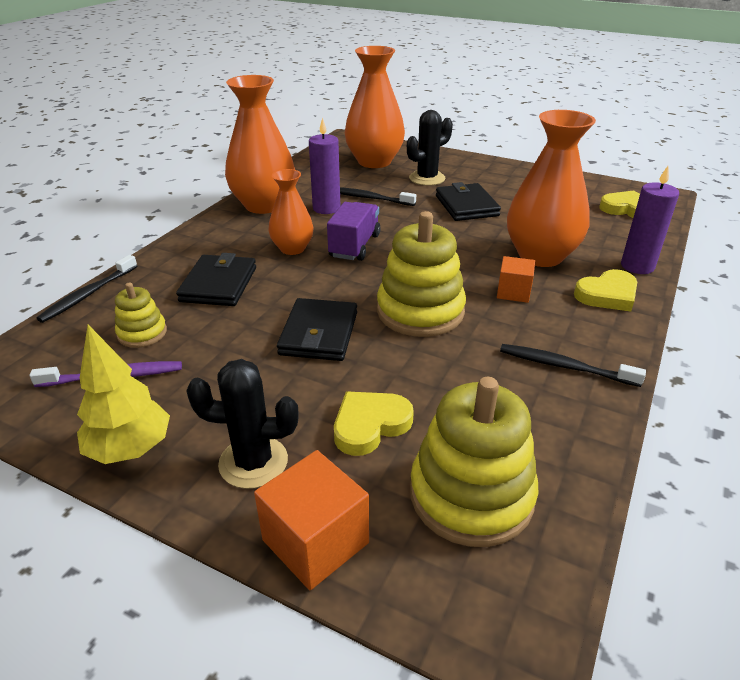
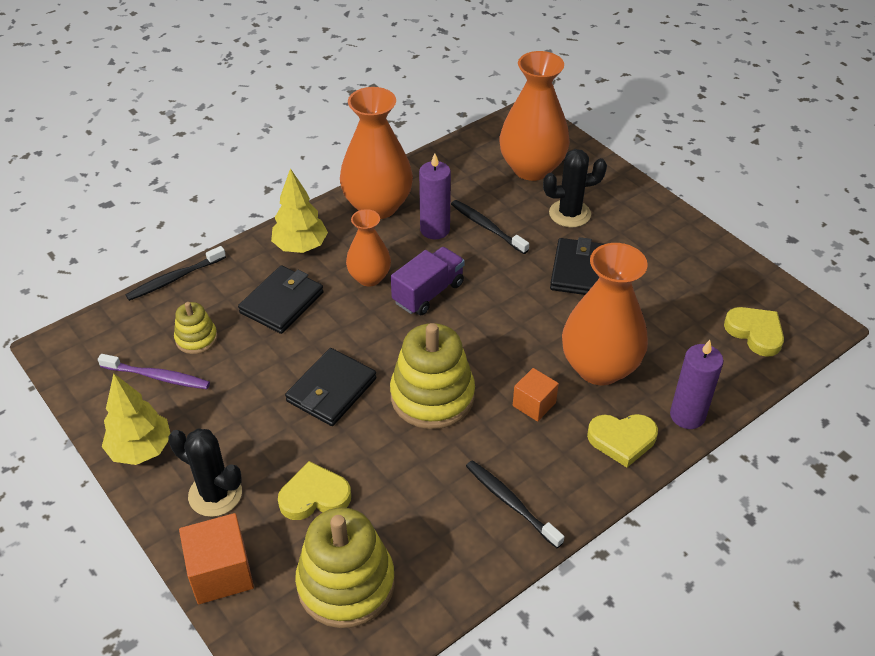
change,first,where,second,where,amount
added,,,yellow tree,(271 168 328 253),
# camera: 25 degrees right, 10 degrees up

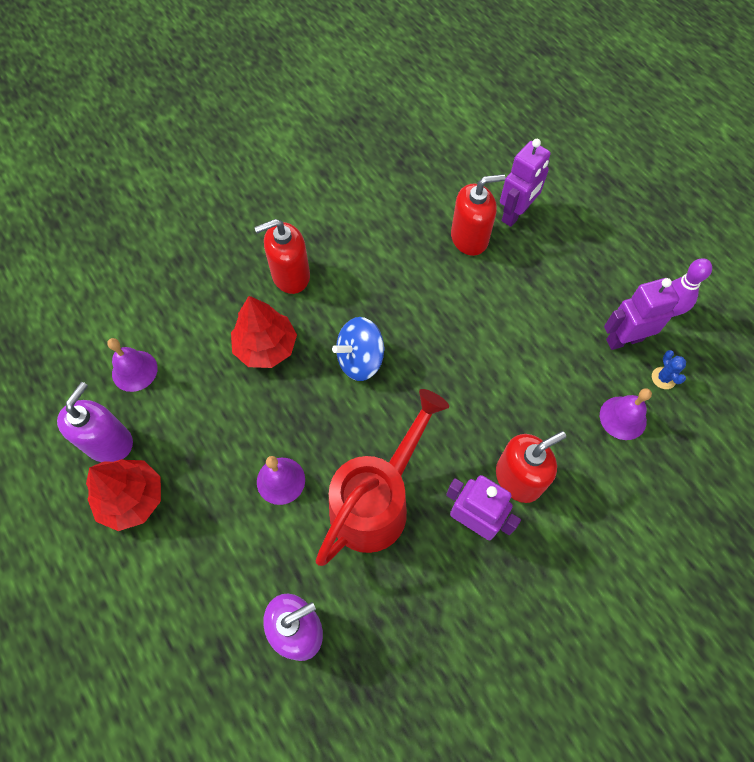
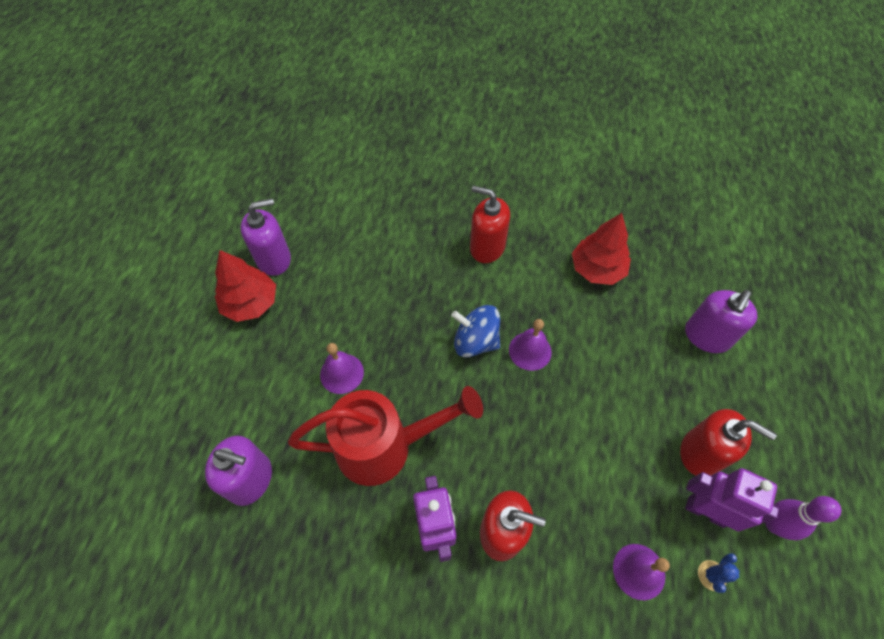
change,first,where,second,where,amount
moved,purple bell,(107 338 158 392),,(509 319 552 371),
moved,red tree,(231 296 297 368),,(572 213 631 285),
moved,red soap dispenser,(451 174 505 256),,(680 409 777 476),
replaced,purple robot,(500 139 551 227),purple soap dispenser,(685 290 758 353),
# camera: 45 degrees right, 5 degrees down

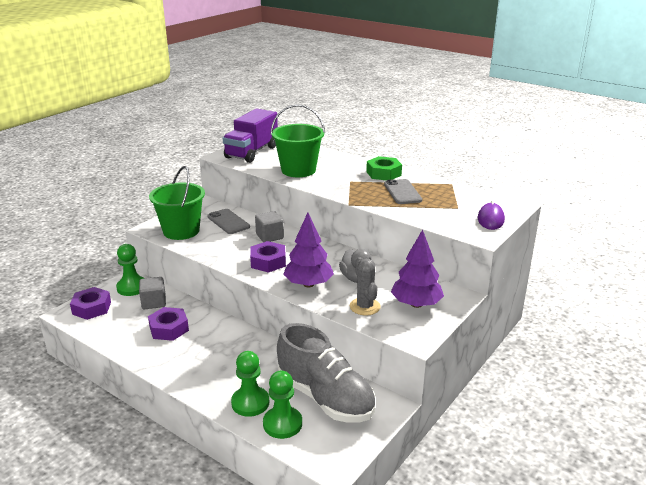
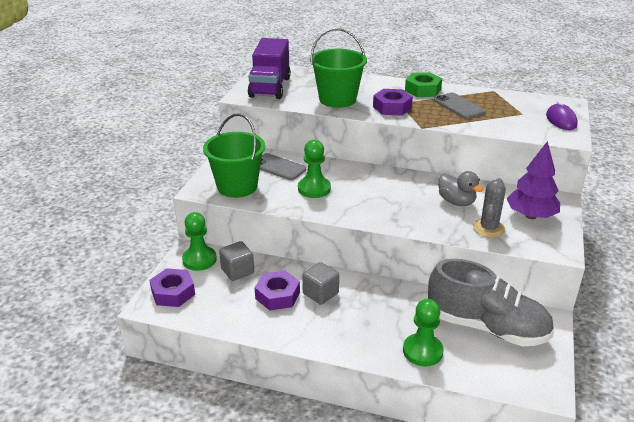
change,first,where,second,where,amount
moved,purple nut,(250 241 286 273),,(373 89 413 116),
moved,grey cube,(255 211 284 242),,(302 262 339 305),
moved,green pawn,(263 370 302 439),,(298 140 331 198),
removed,purple tree,(283 212 334 287),,,
turned,grey cactus,(350 257 381 316),,(473 178 506 237),60 degrees clockwise
# camera: 20 degrees left, 5 degrees up

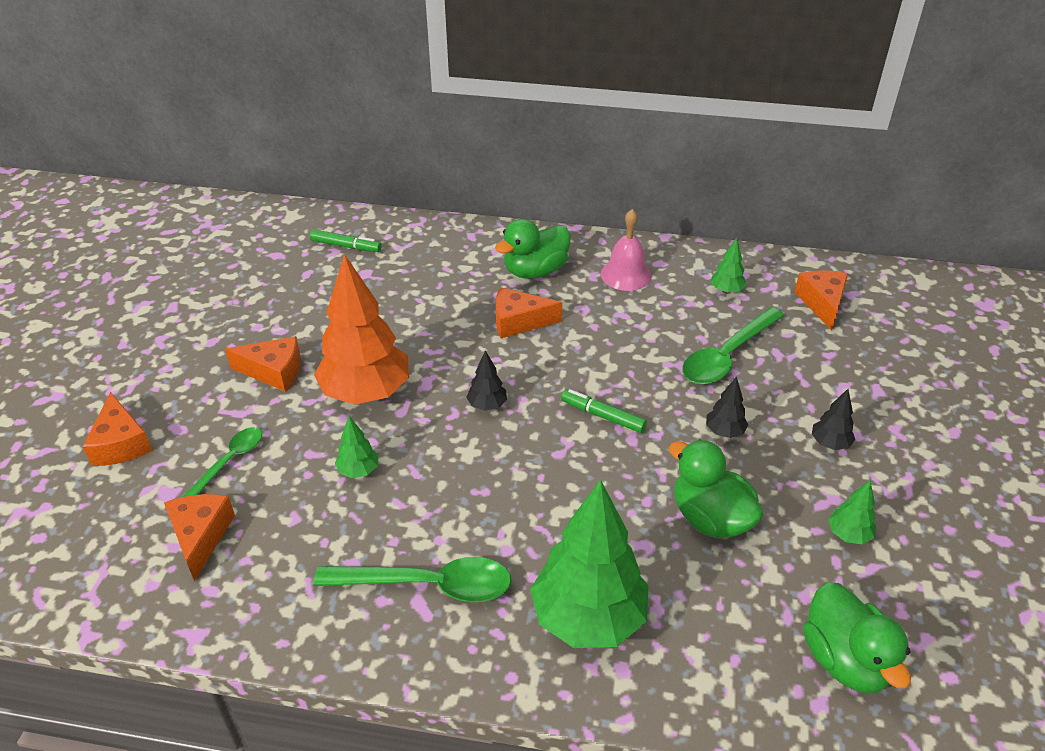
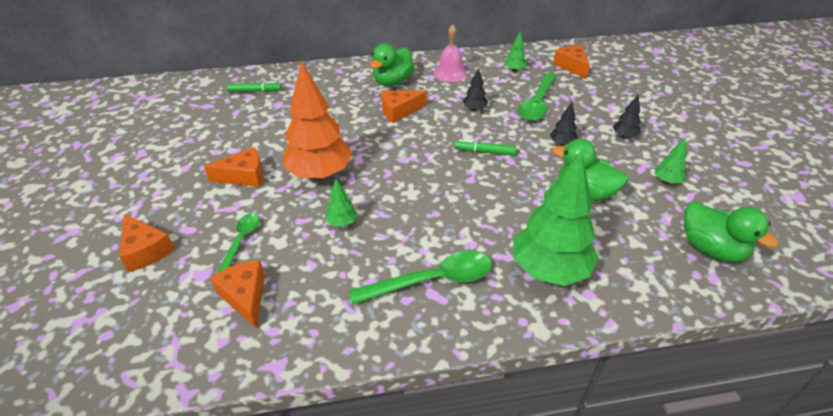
change,first,where,second,where,amount
moved,black tree,(466 350 507 411),,(463 68 488 111),
# camera: 20 degrees left, 0 degrees up

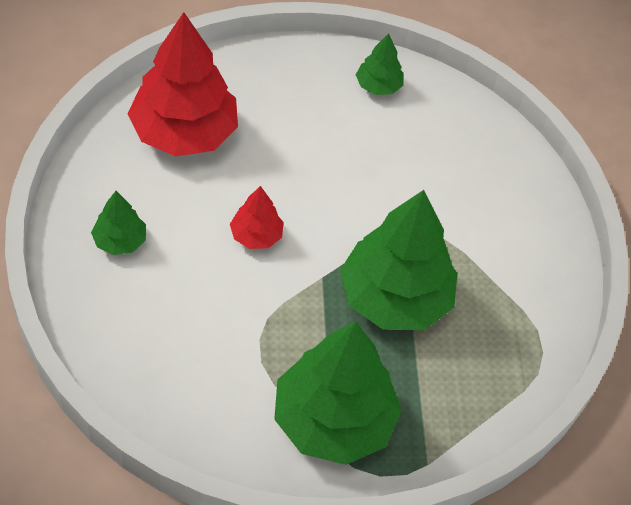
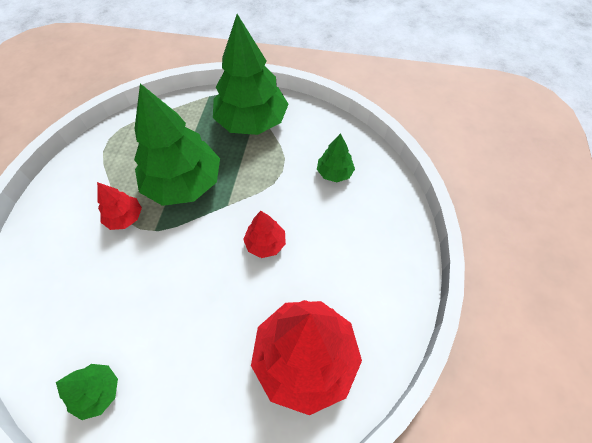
change,first,where,second,where,amount
moved,green tree,(91 191 146 255),,(317 133 355 182),
added,,,red tree,(97 182 142 230),
# camera: 160 degrees left, 5 degrees up

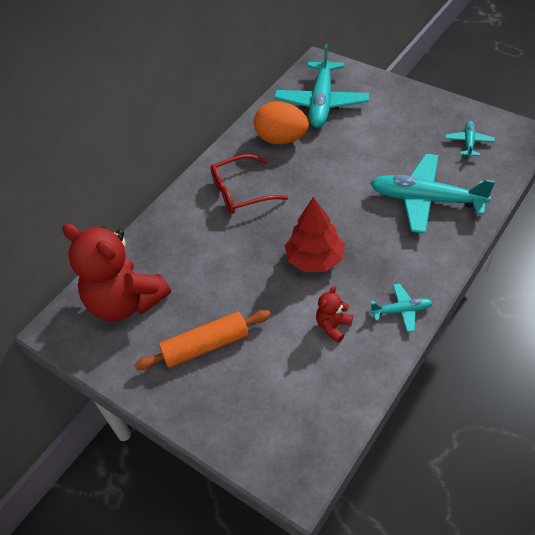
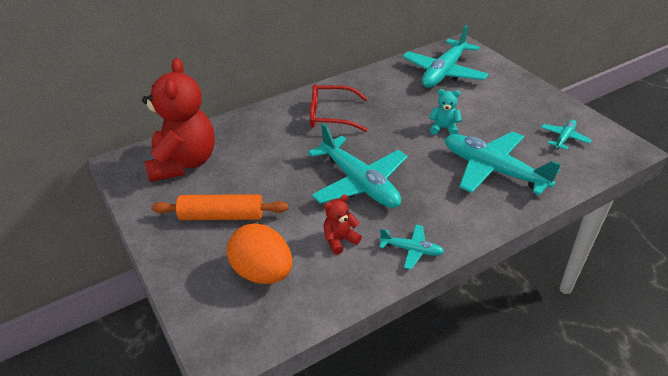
change,first,where,second,where,amount
turned,red teddy bear,(62 223 171 322),,(142 58 215 182),150 degrees counterclockwise
moved,orange egg,(254 101 309 144),,(227 223 292 284),
replaced,red tree,(285 197 345 272),turquoise plane,(308 123 408 208),
added,,,turquoise teddy bear,(429 89 462 135),
# camera: 20 degrees right, 10 degrees down

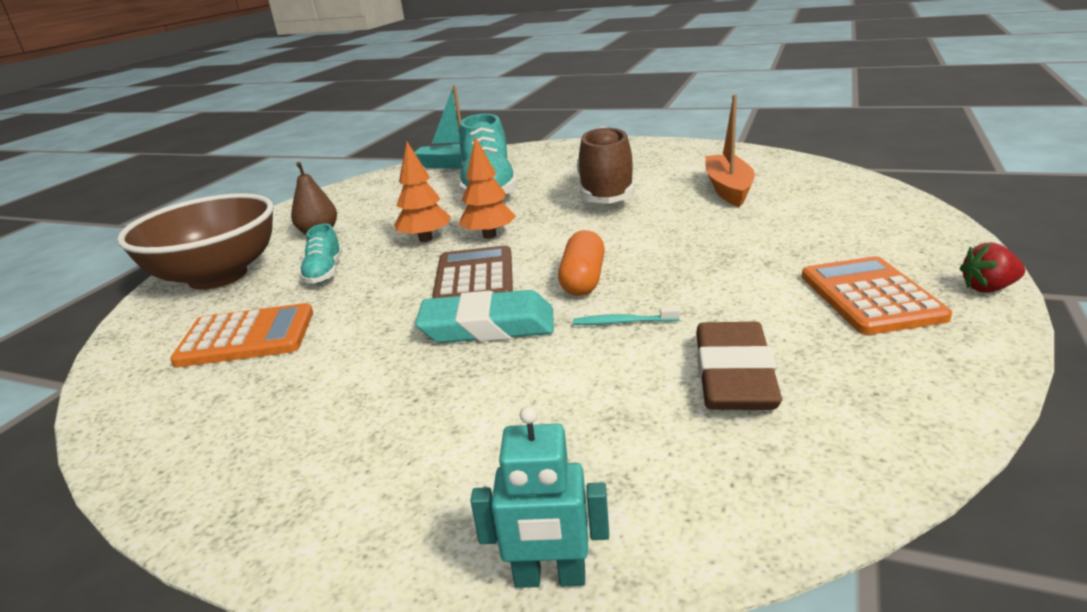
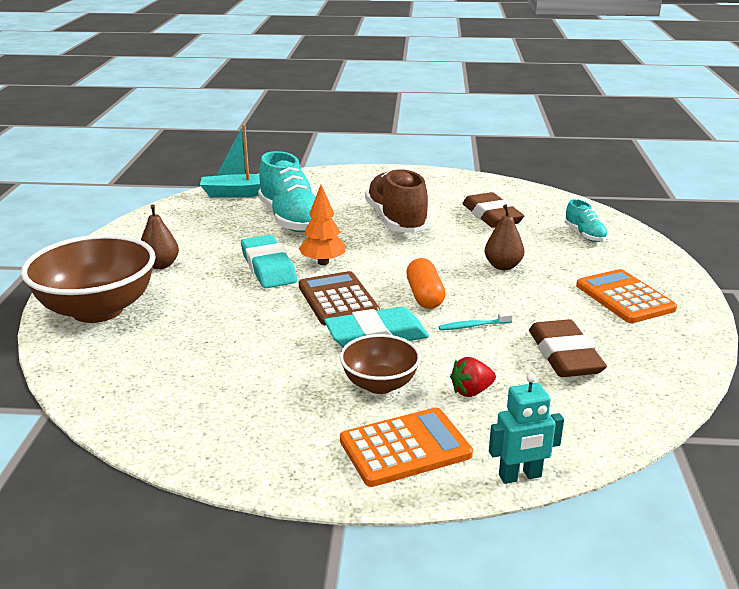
change,first,where,second,where,amount
moved,orange calculator,(170 303 313 367),,(340 408 473 487),
moved,turquoise shoe,(299 223 342 284),,(565 199 608 242),
replaced,orange tree,(394 142 451 242),turquoise eraser,(241 235 297 288),
replaced,orange boat,(705 94 755 207),brown eraser,(462 192 524 228),
moved,red strawberry,(959 242 1025 292),,(450 357 496 397),
added,,,brown bowl,(340 334 421 394),
added,,,brown pear,(485 205 525 270),
# camera: 20 degrees left, 0 degrees up

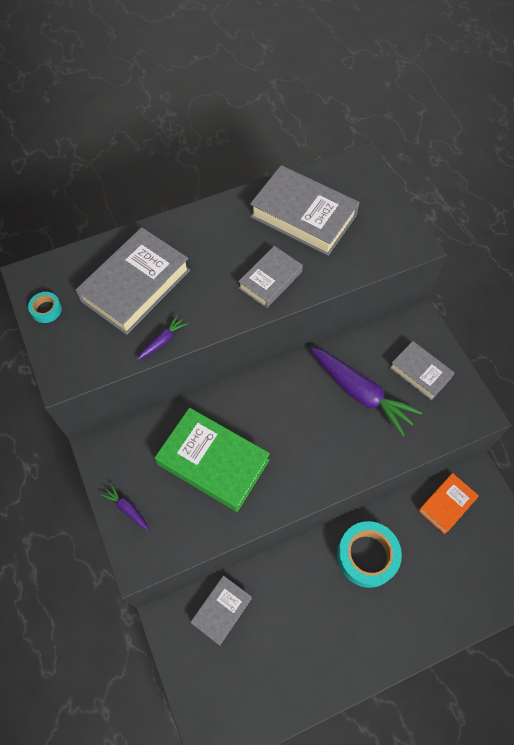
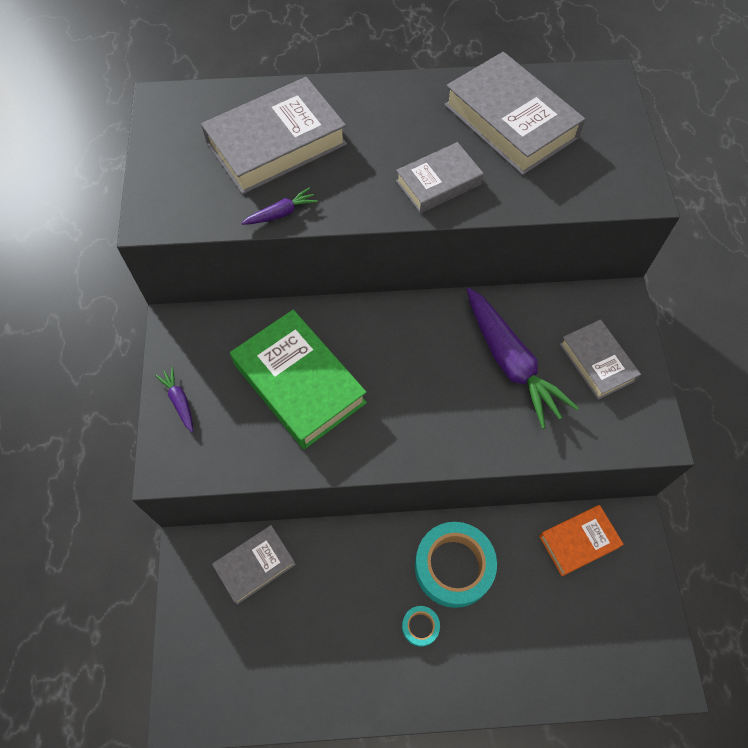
change,first,where,second,where,amount
moved,turquoise tape,(28 292 62 323),,(402 606 440 647),
# camera: 20 degrees right, 0 degrees up

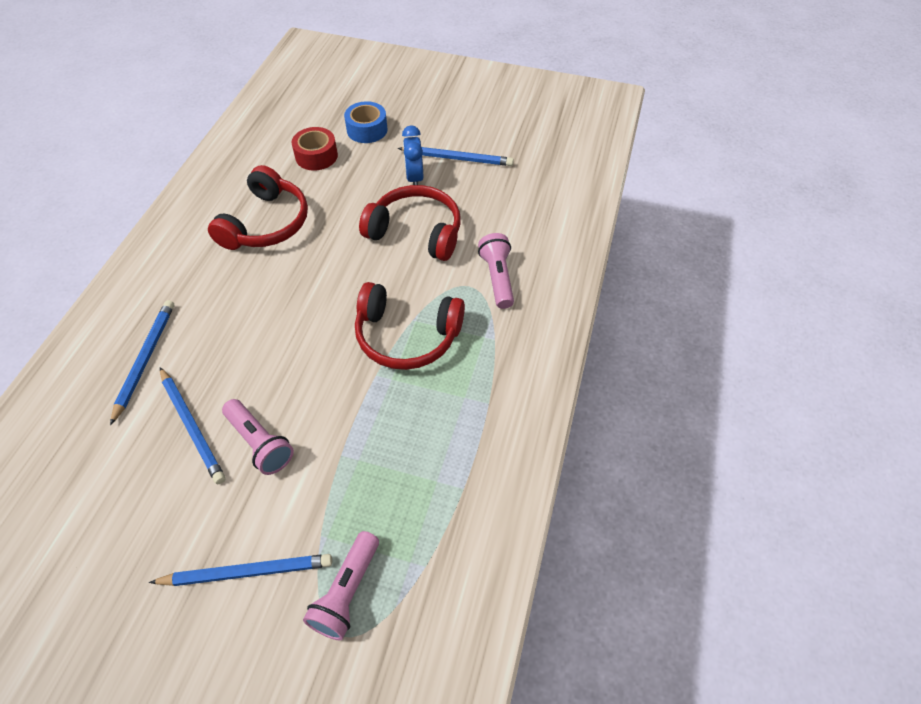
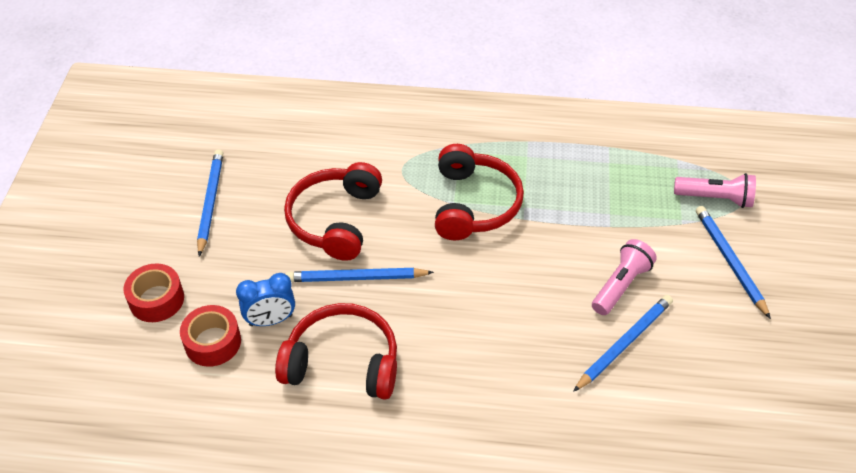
change,first,where,second,where,amount
moved,blue pencil,(110 300 174 426),,(286 268 434 282),
recoloured,blue tape,(344 101 388 143),red tape,(123 264 184 322),
moved,blue clock,(402 125 423 185),,(236 273 295 326),
removed,pink flashlight,(478 233 514 309),,,
# camera: 100 degrees left, 5 degrees down

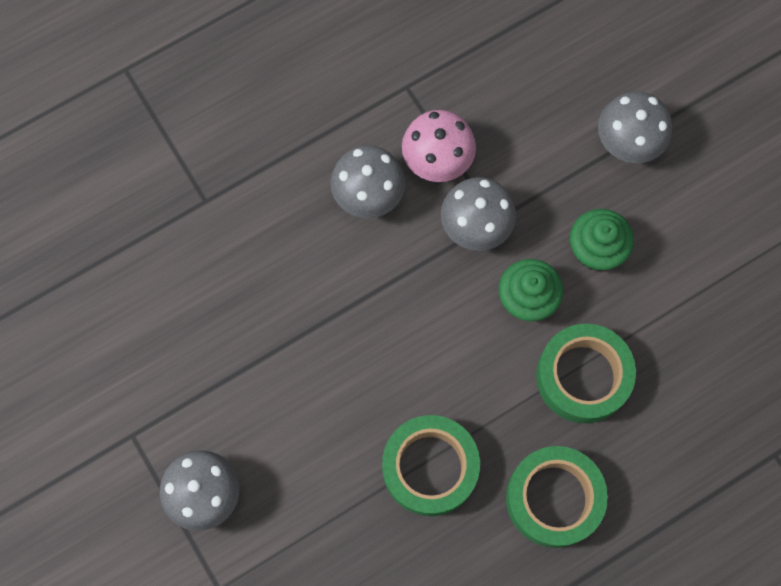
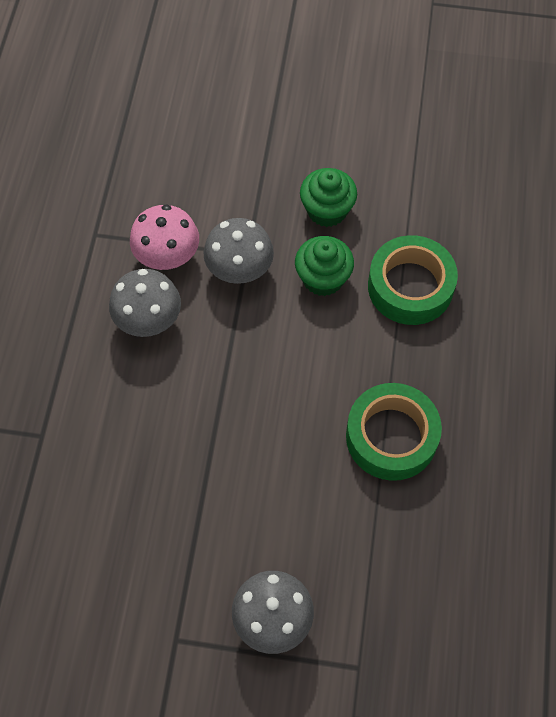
change,first,where,second,where,amount
removed,green tape,(506 446 608 548),,,
removed,grey mushroom,(598 91 672 163),,,
# camera: 50 degrees left, 10 degrees down

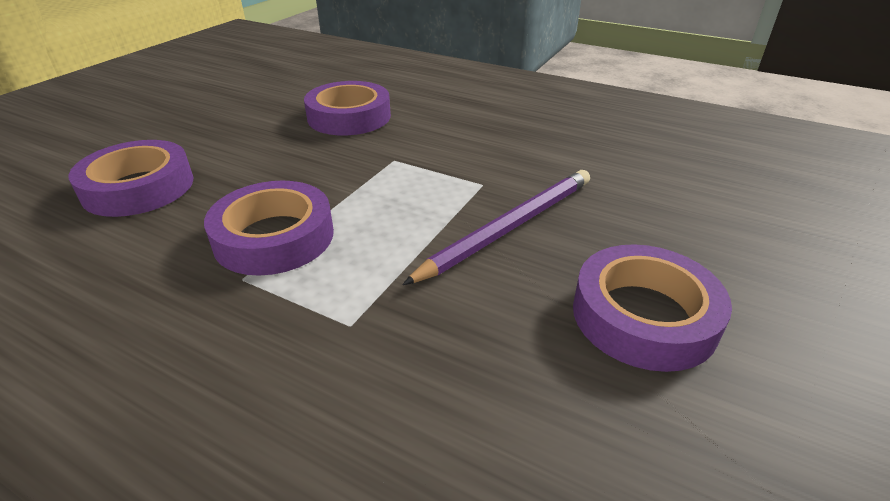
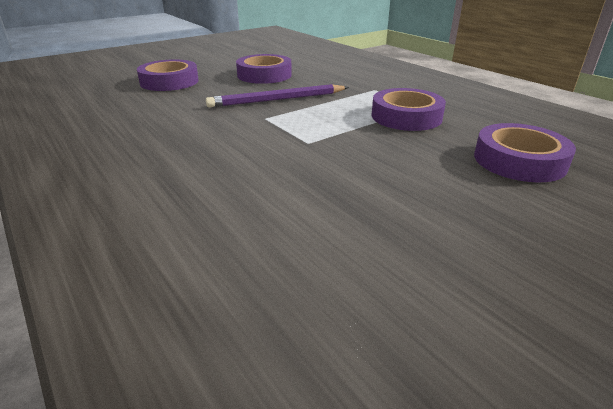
change,first,where,second,where,amount
moved,purple tape,(304 81 391 135),,(137 59 199 91),
# camera: 155 degrees left, 5 degrees down

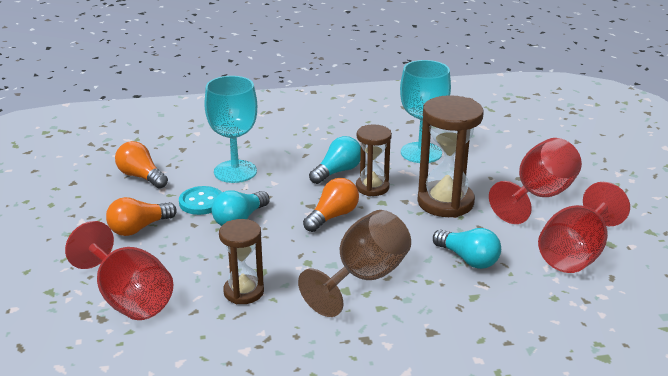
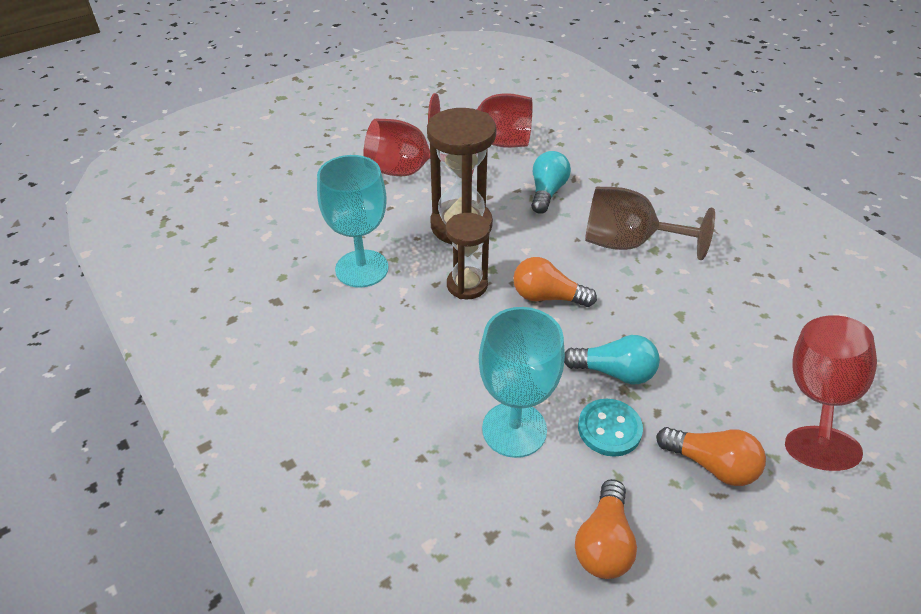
change,first,where,second,where,amount
removed,brown hourglass,(219 219 264 304),,,
removed,turquoise light bulb,(309 136 361 184),,,
# camera: 115 degrees left, 15 degrees up

